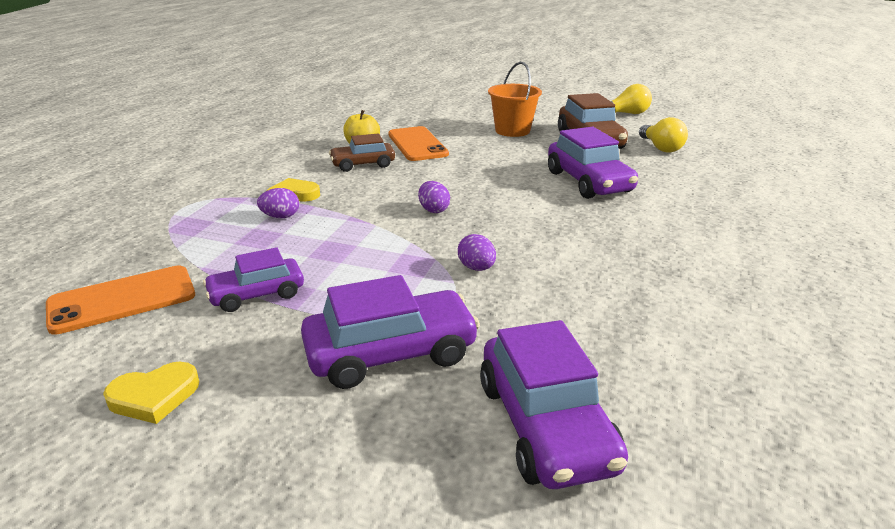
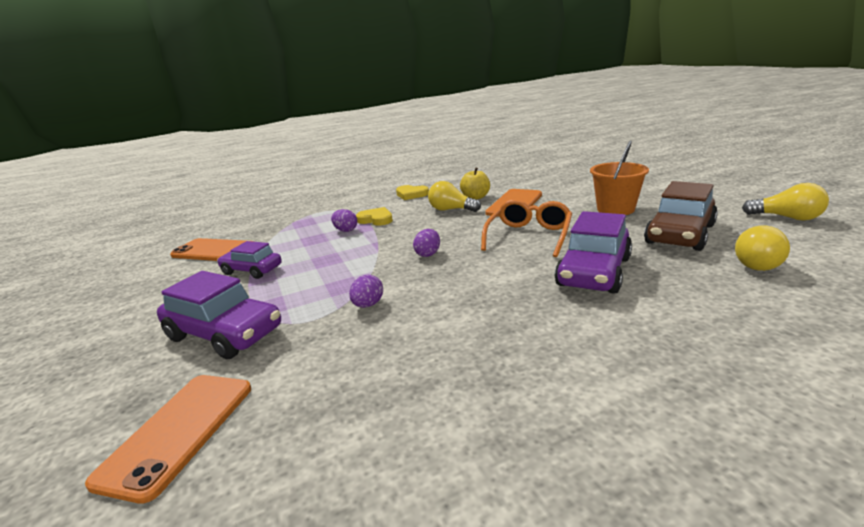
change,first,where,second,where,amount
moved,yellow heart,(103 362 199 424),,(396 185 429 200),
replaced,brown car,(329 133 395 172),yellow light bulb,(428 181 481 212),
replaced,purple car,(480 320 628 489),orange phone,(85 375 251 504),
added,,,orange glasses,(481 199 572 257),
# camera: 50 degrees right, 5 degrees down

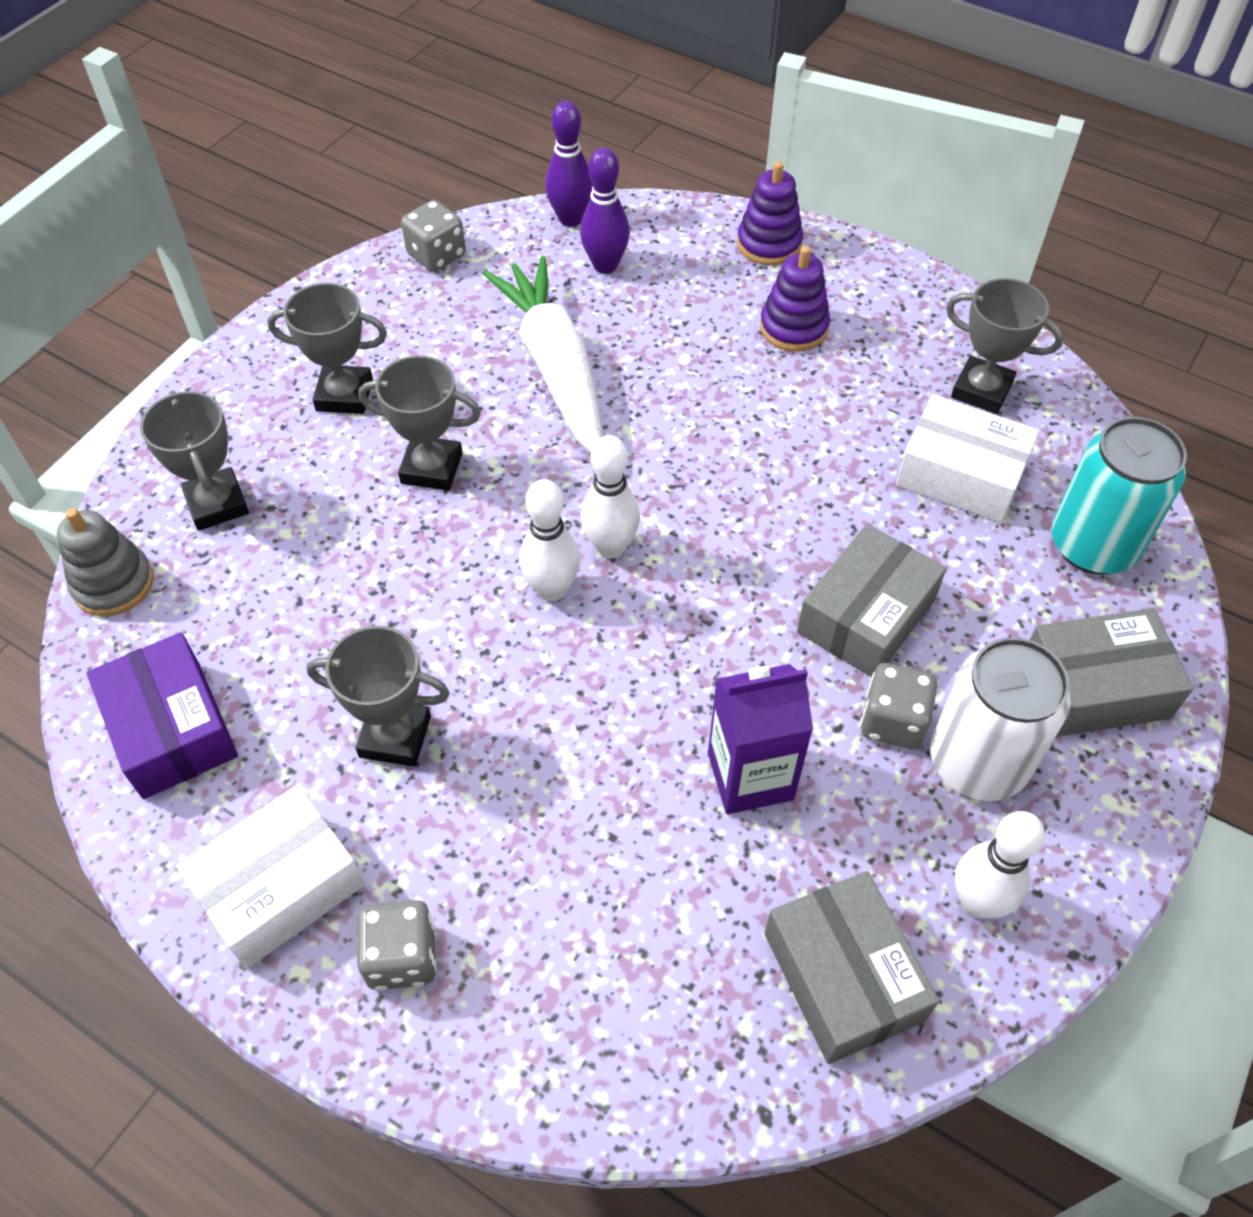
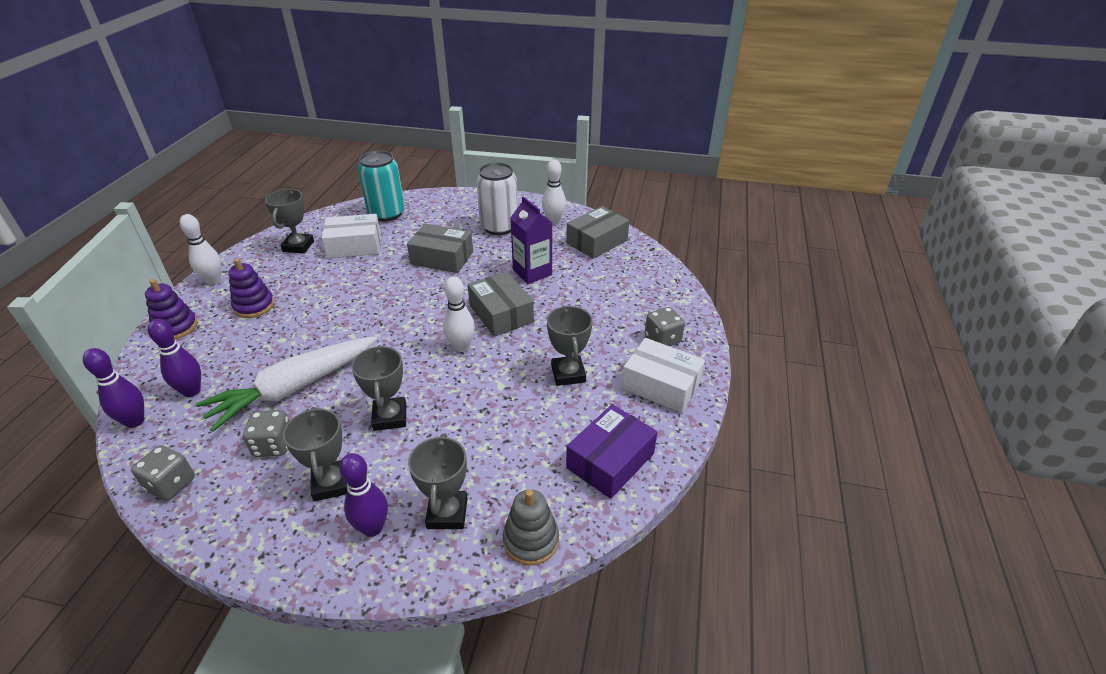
change,first,where,second,where,amount
turned,grey trophy,(140 391 249 531),,(408 434 467 529),45 degrees counterclockwise
moved,white bowling pin,(581 435 640 558),,(180 214 221 285),
moved,grey dice,(860 663 937 749),,(243 410 289 457),
turned,white box,(896 394 1039 523),,(322 214 381 258),75 degrees clockwise
moved,grey box,(1030 608 1194 737),,(467 271 534 337),
added,,,purple bowling pin,(339 453 388 537),
# camera: 110 degrees left, 15 degrees down

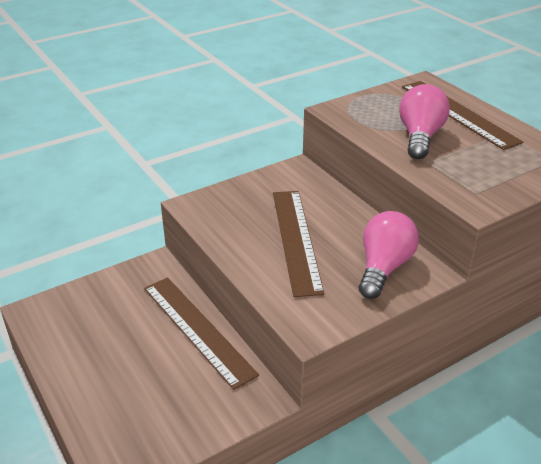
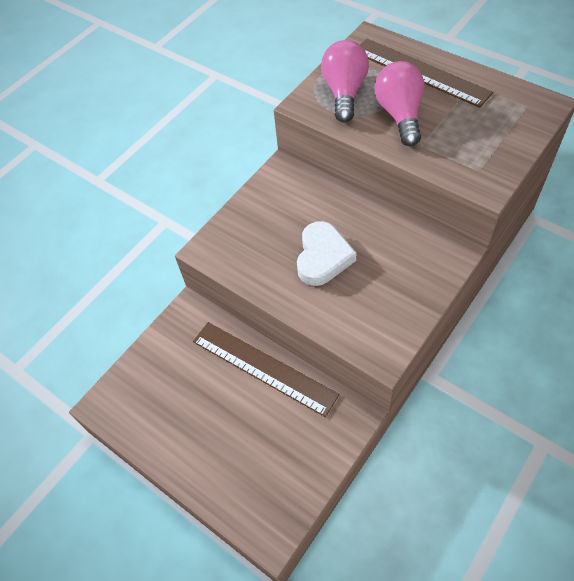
change,first,where,second,where,amount
replaced,brown ruler,(273 191 324 297),white heart,(297 221 356 286),
moved,pink light bulb,(359 211 419 299),,(321 40 369 123),
# camera: 15 degrees left, 20 degrees up

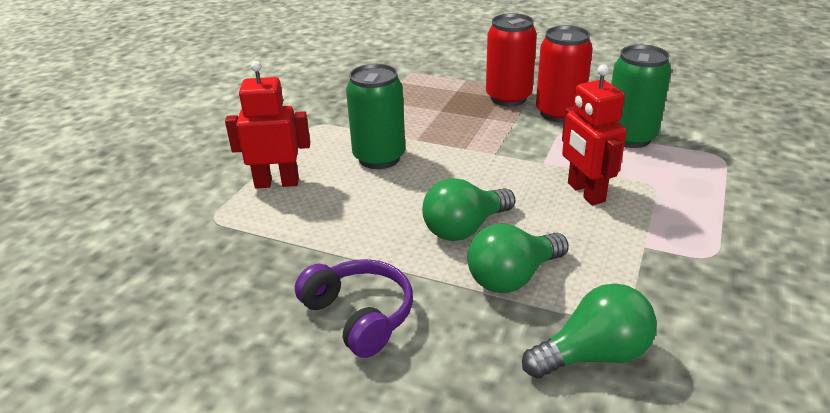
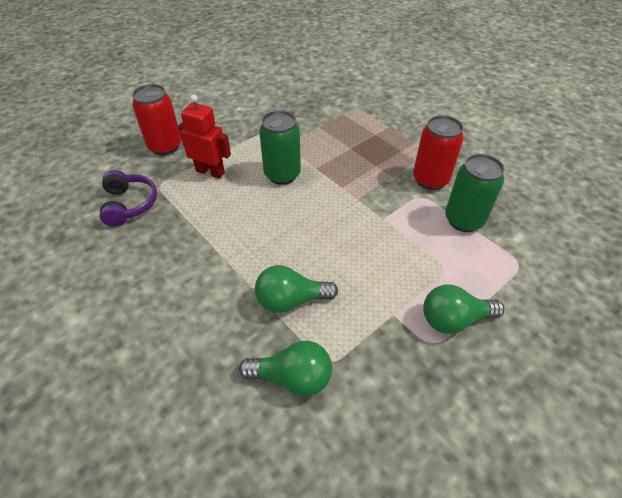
change,first,where,second,where,amount
moved,purple headphones,(295 259 413 358),,(99 170 157 227),
moved,green light bulb,(422 178 515 241),,(423 284 504 334),
moved,red can,(486 13 537 106),,(132 84 181 155),
removed,red robot,(562 64 627 205),,,
# camera: 25 degrees right, 15 degrees up

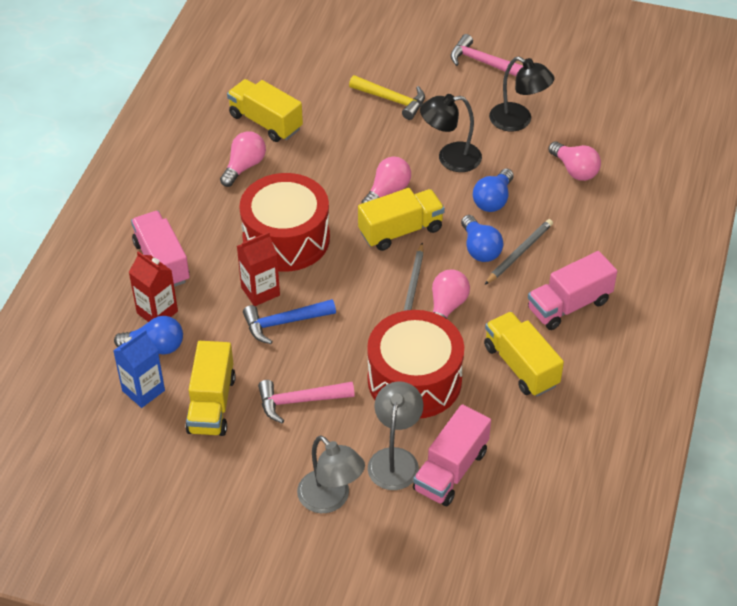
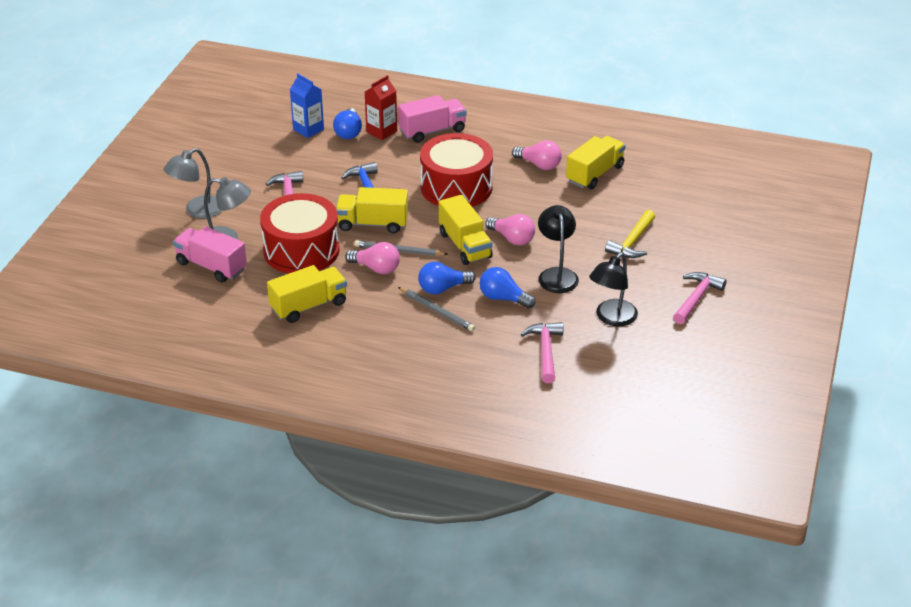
change,first,where,second,where,amount
moved,yellow truck,(185 341 236 436),,(336 187 408 234),
removed,red carton,(237 232 280 306),,,
removed,pink truck,(528 251 617 330),,,
replaced,pink light bulb,(548 141 601 181),pink hammer,(521 322 563 383),
# camera: 90 degrees right, 10 degrees down

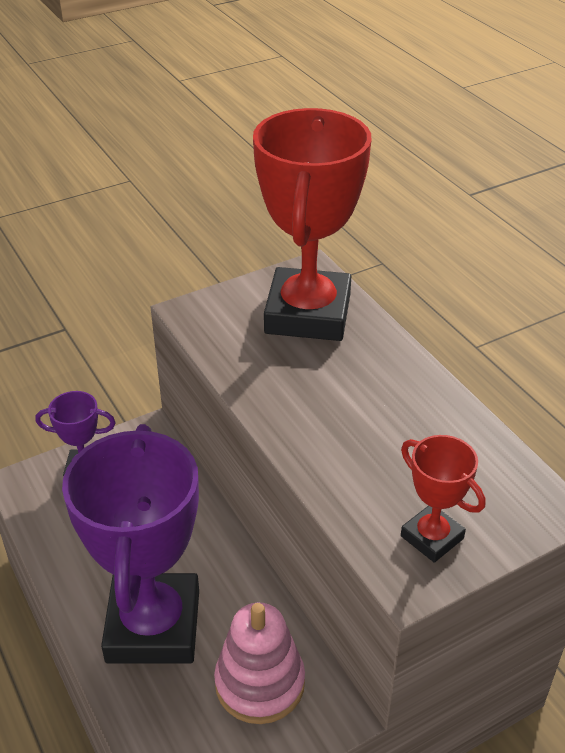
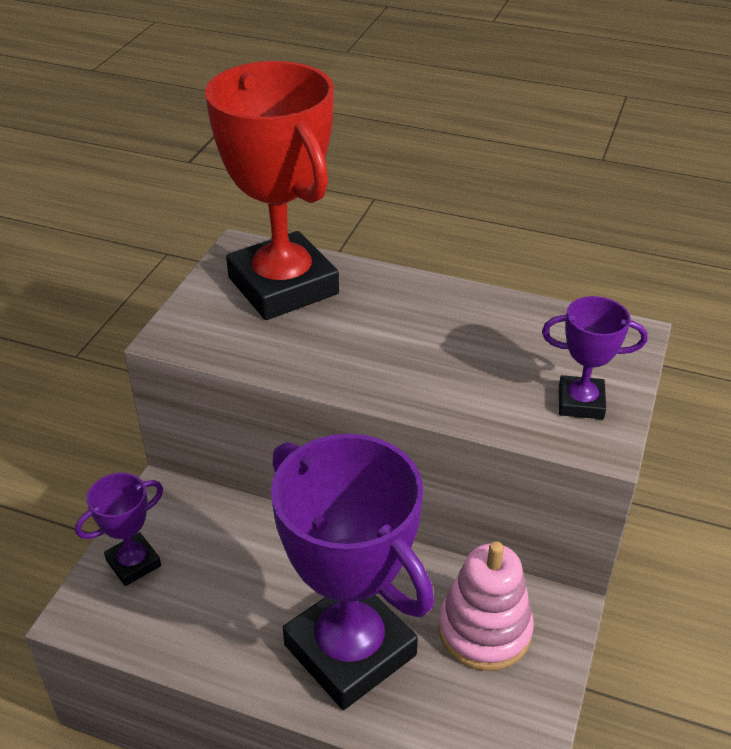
change,first,where,second,where,amount
recoloured,red trophy,(401 435 485 563),purple trophy,(542 296 647 419),
# camera: 40 degrees left, 0 degrees up

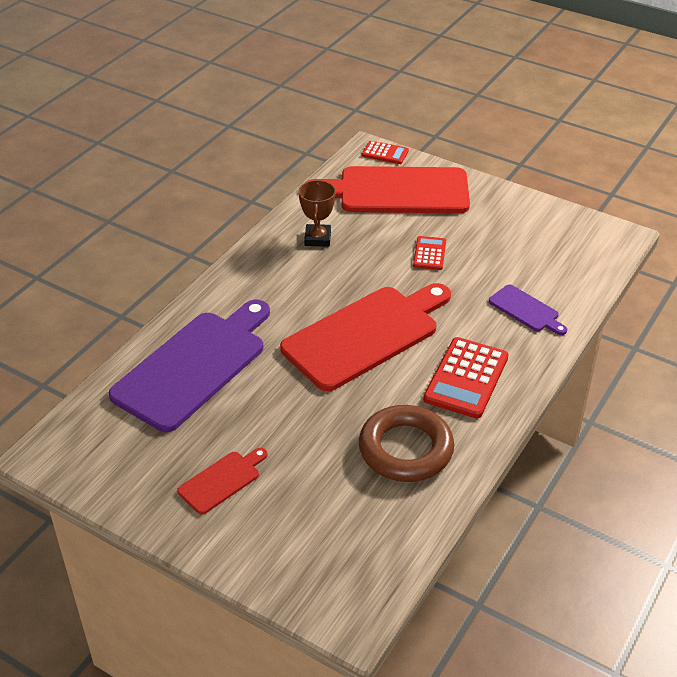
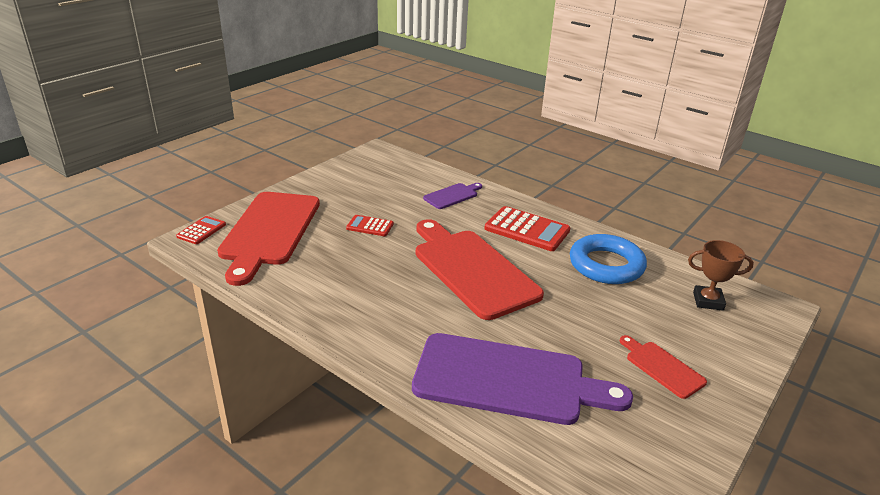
change,first,where,second,where,amount
turned,purple cutting board,(109 300 270 432),,(412 333 633 425),150 degrees clockwise
moved,brown trophy,(299 180 336 247),,(688 240 754 311),
recoloured,brown ring,(359 405 454 482),blue ring,(570 234 647 284),
# camera: 85 degrees left, 10 degrees down

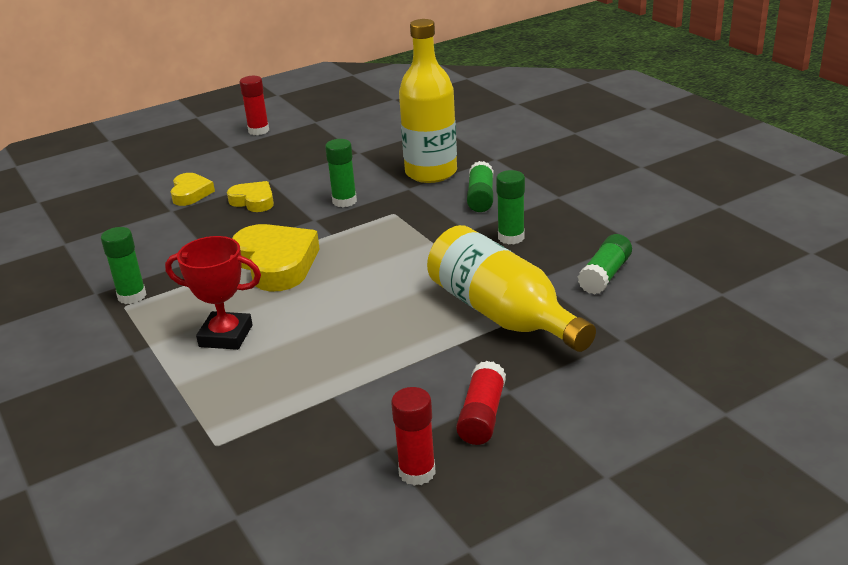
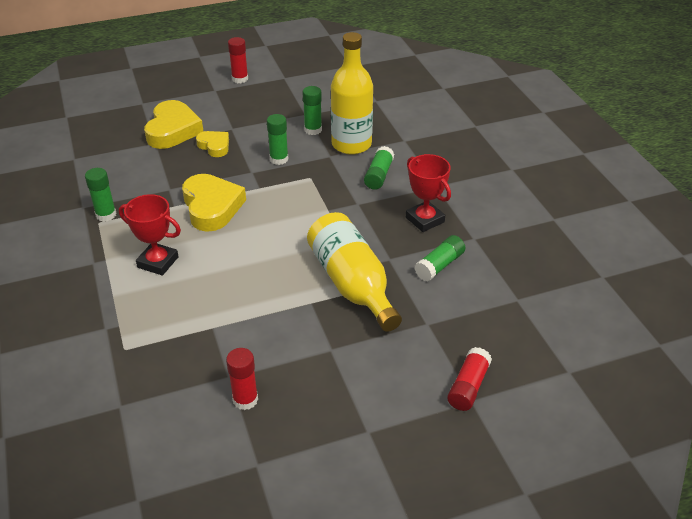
change,first,where,second,where,amount
resized,yellow heart,(170 173 215 206),,(144 100 203 149),x1.75
moved,red glue stick,(456 361 506 445),,(447 347 492 411),
moved,green glue stick,(496 170 525 245),,(302 86 322 135),
added,,,red trophy,(406 154 451 232),
# camera: 10 degrees right, 10 degrees up

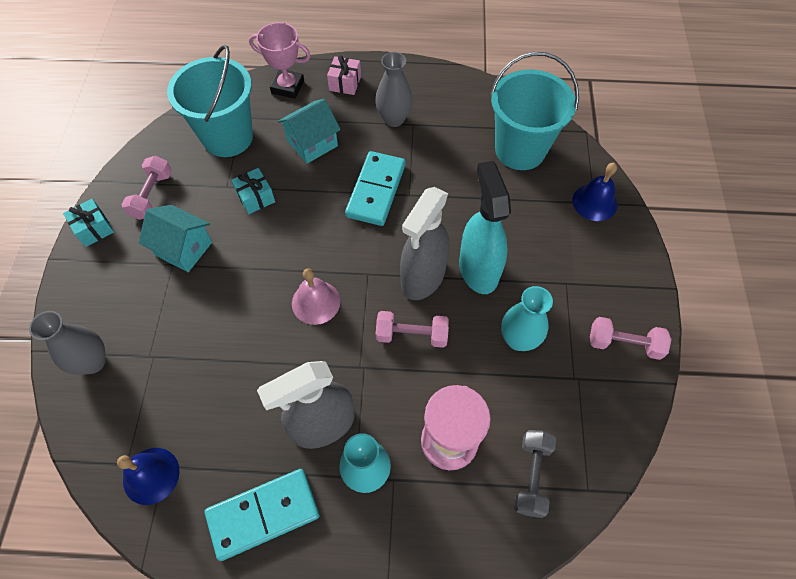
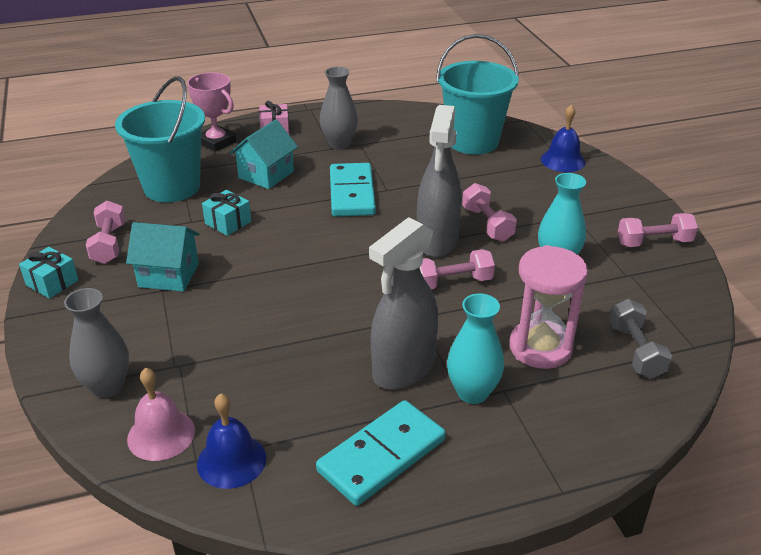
change,first,where,second,where,amount
turned,pink trophy,(249 22 311 99),,(187 72 236 152),45 degrees clockwise
moved,pink bell,(292 268 340 325),,(127 368 195 461),
replaced,turquoise spray bottle,(459 161 511 294),pink dumbbell,(462 183 517 242),
# camera: 20 degrees left, 25 degrees down

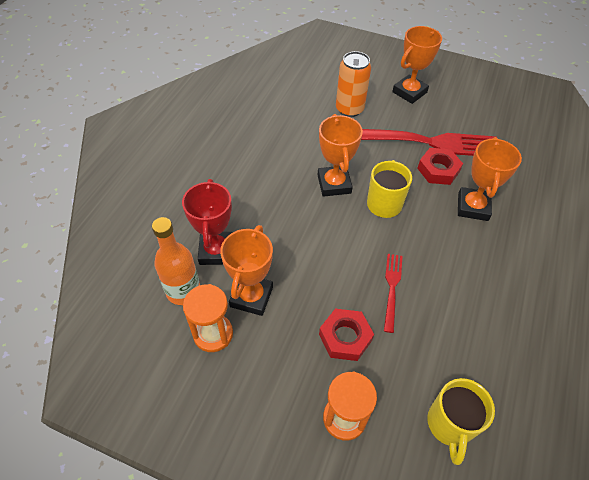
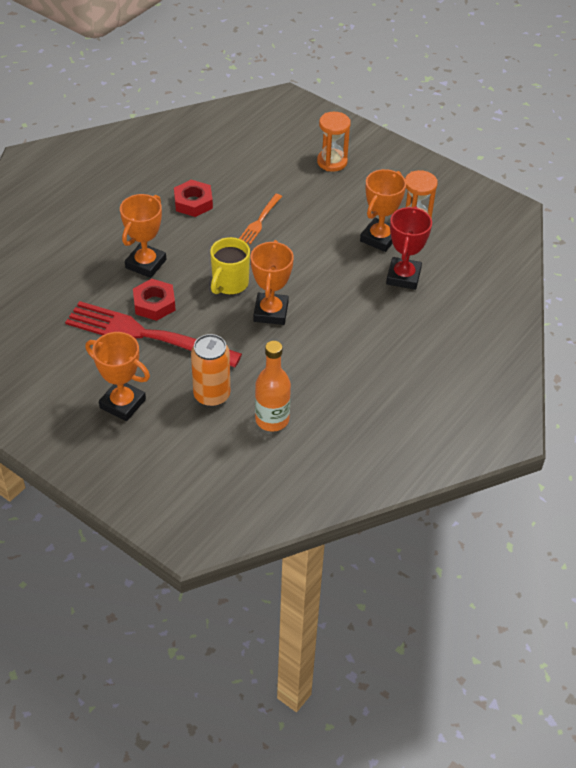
change,first,where,second,where,amount
moved,orange bottle,(152 217 200 305),,(255 341 291 432),
moved,red nut,(319 309 374 361),,(174 180 213 217),
recoloured,red fork,(384 254 403 333),orange fork,(239 194 282 244),
turned,orange trophy,(392 26 442 104),,(85 332 150 421),60 degrees clockwise
removed,yellow mug,(427 378 495 465),,,
# camera: 165 degrees left, 5 degrees down

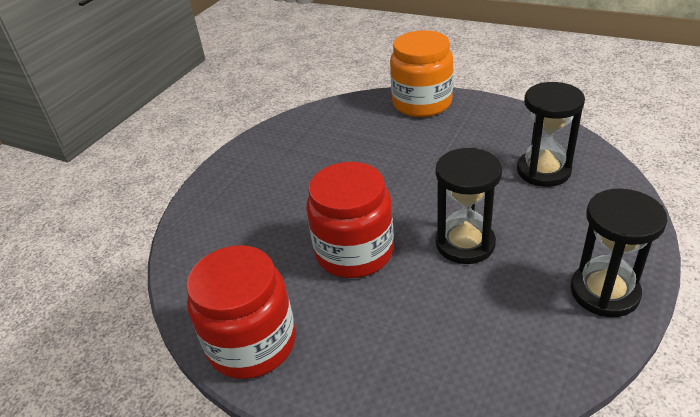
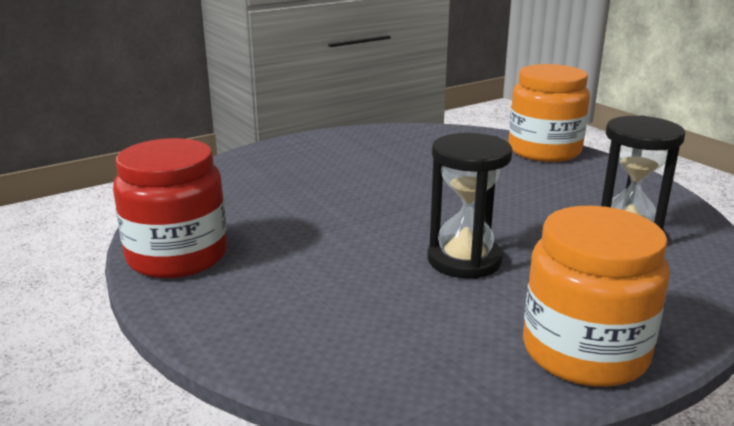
change,first,where,second,where,amount
removed,red jar,(306 162 394 278),,,
replaced,black hourglass,(571 189 667 317),orange jar,(523 206 670 387),
# camera: 25 degrees right, 15 degrees down

